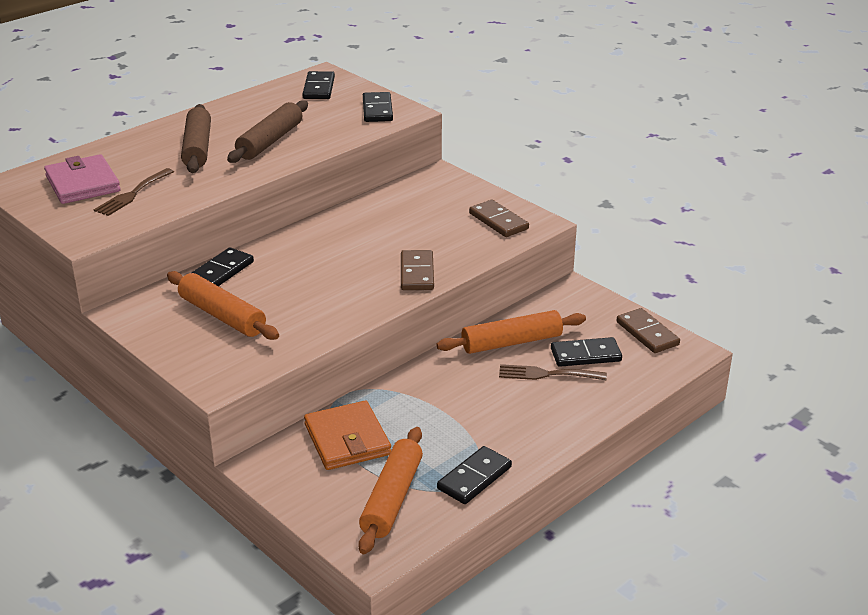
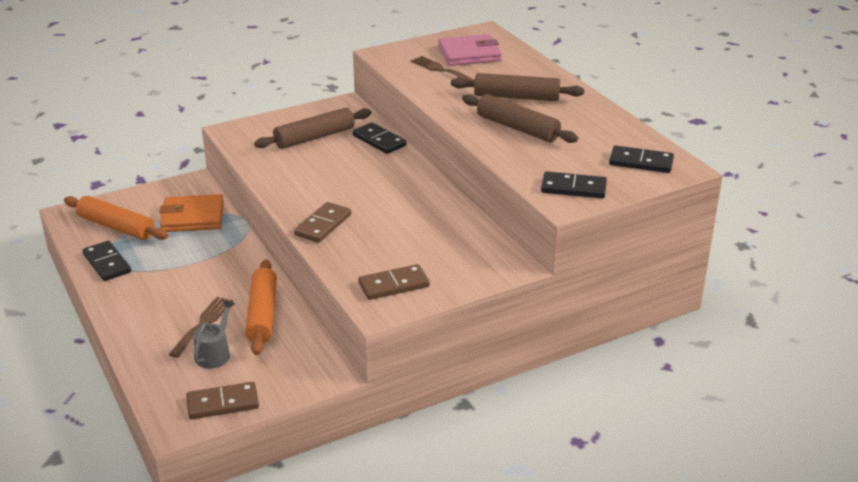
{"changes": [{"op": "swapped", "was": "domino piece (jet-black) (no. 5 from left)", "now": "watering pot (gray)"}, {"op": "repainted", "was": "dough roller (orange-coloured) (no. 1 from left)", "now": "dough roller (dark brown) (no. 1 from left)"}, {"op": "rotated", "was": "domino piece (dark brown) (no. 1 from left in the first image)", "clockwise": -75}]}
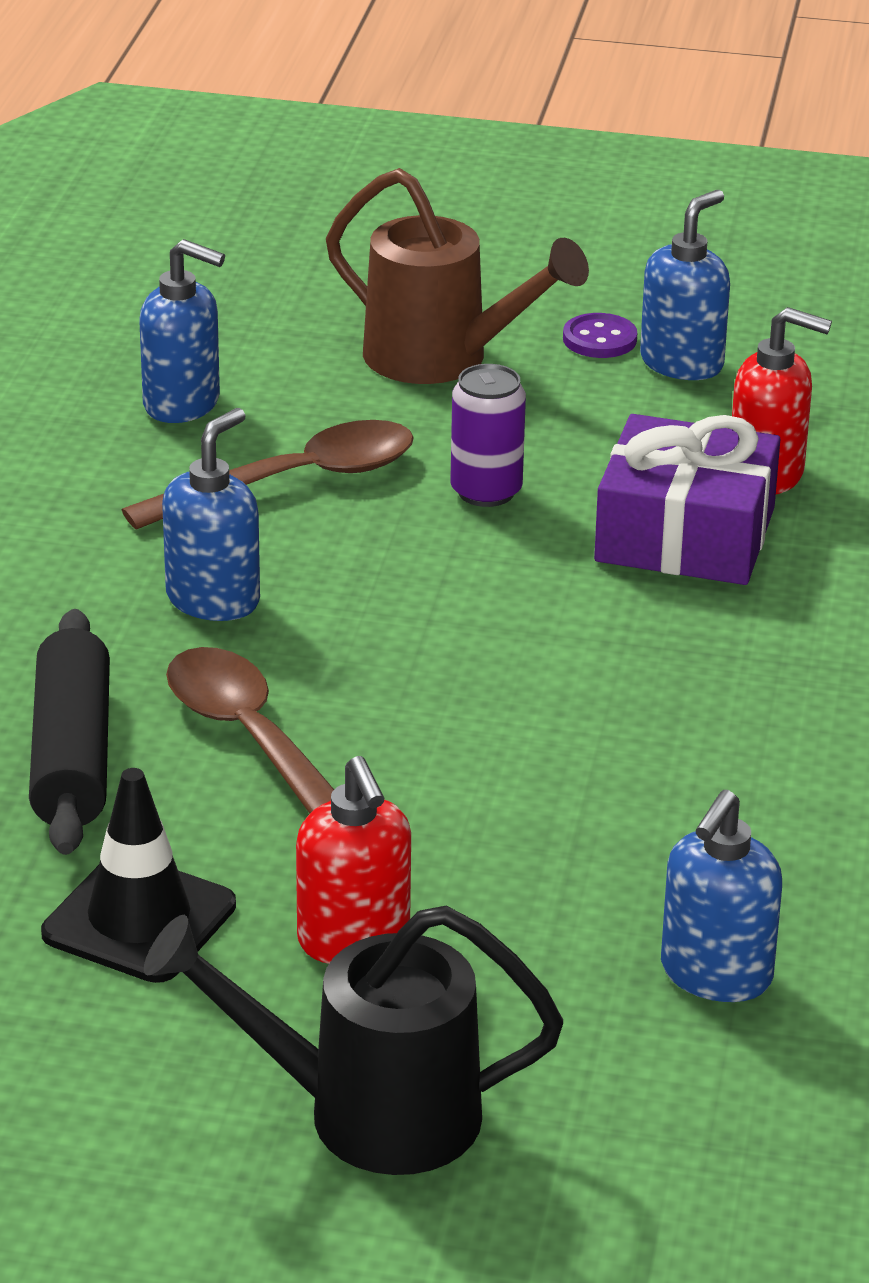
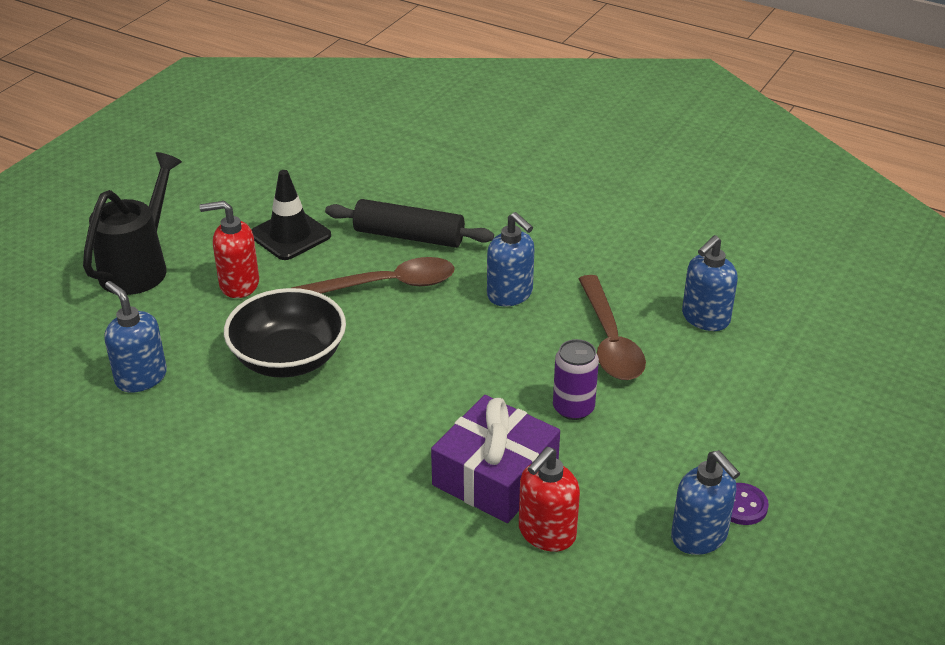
{"changes": [{"op": "new", "now": "bowl (jet-black)"}, {"op": "gone", "was": "watering pot (dark brown)"}]}
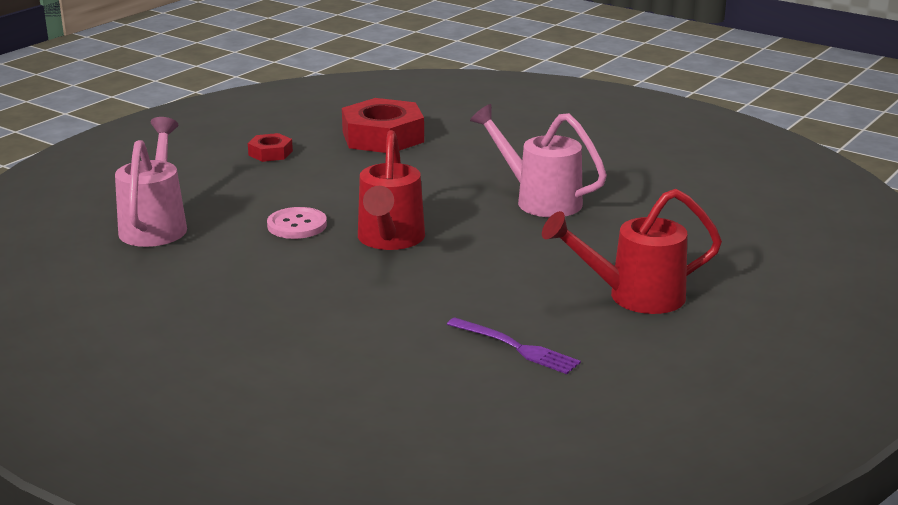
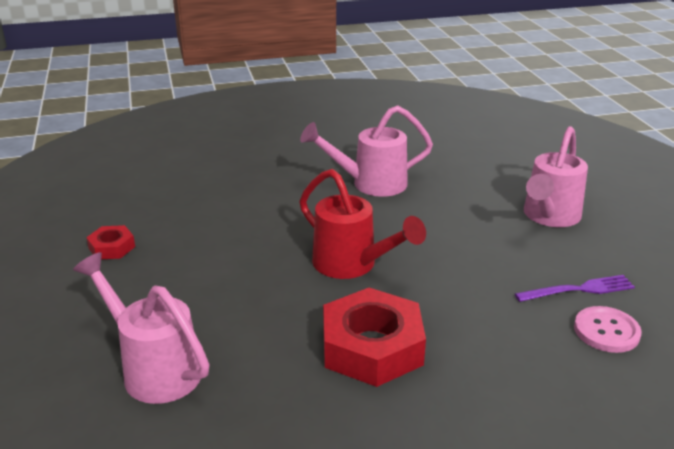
{"changes": [{"op": "shifted", "was": "hexagon nut (scarlet) (no. 2 from left)"}, {"op": "repainted", "was": "watering pot (scarlet) (no. 2 from left)", "now": "watering pot (rose-pink) (no. 3 from left)"}, {"op": "shifted", "was": "shirt button (rose-pink)"}]}
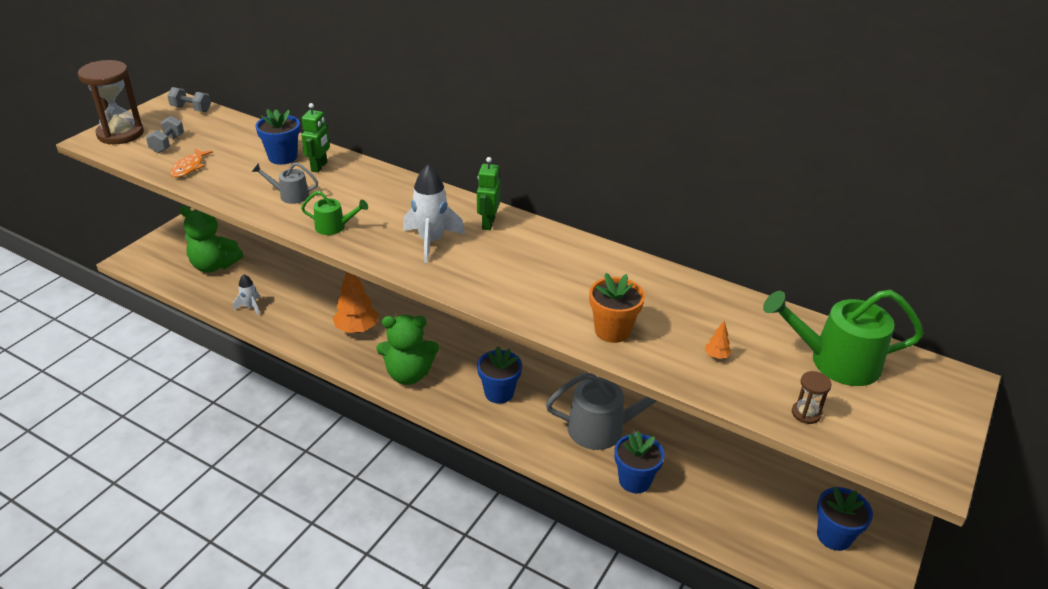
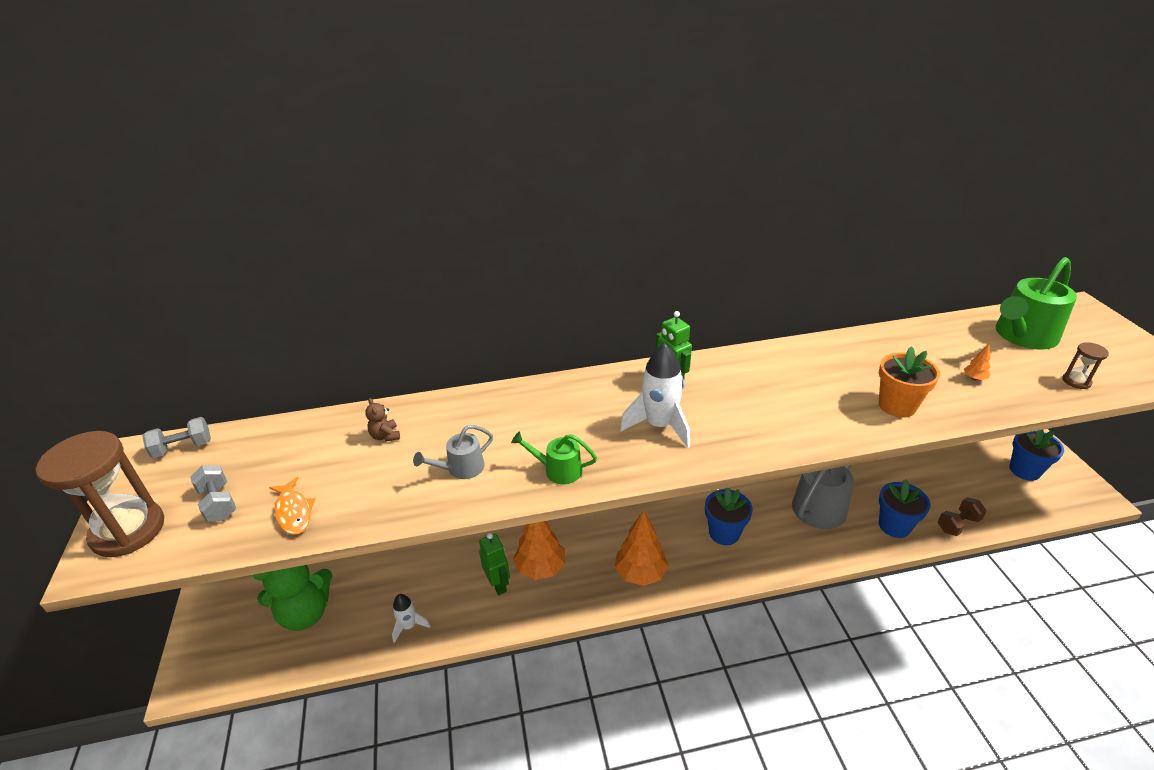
{"changes": [{"op": "swapped", "was": "potted plant (royal blue) (no. 1 from left)", "now": "teddy bear (dark brown)"}, {"op": "shifted", "was": "robot (leaf-green) (no. 1 from left)"}, {"op": "rotated", "was": "watering pot (leaf-green) (no. 1 from left)", "clockwise": -135}, {"op": "swapped", "was": "teddy bear (leaf-green) (no. 2 from left)", "now": "toy tree (orange-coloured) (no. 2 from left)"}, {"op": "new", "now": "free weight (dark brown)"}]}
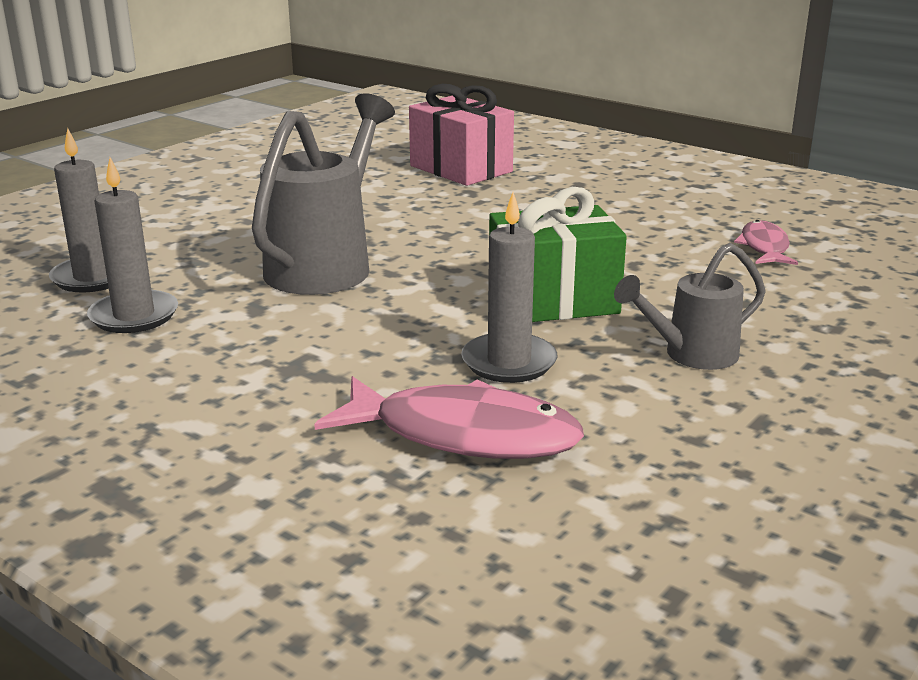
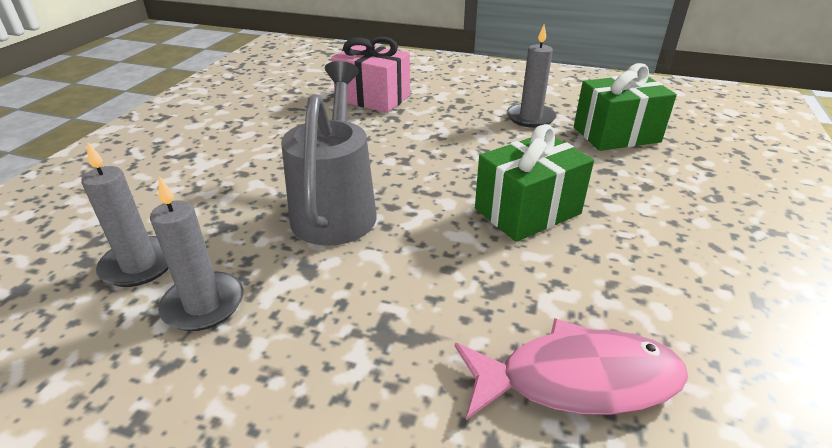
{"changes": [{"op": "shifted", "was": "wax candle (gray) (no. 3 from left)"}, {"op": "swapped", "was": "fish (rose-pink) (no. 2 from left)", "now": "present (leaf-green) (no. 2 from left)"}, {"op": "gone", "was": "watering pot (gray) (no. 2 from left)"}]}
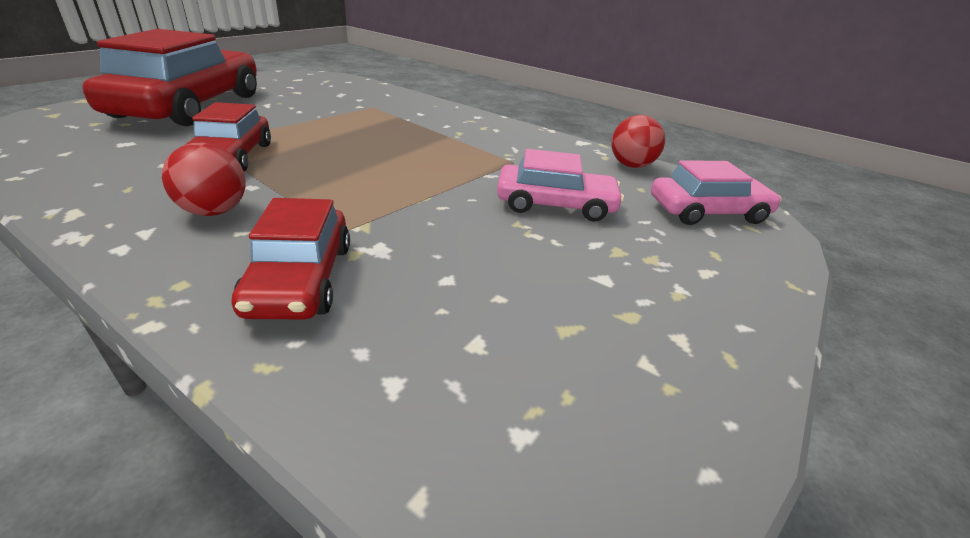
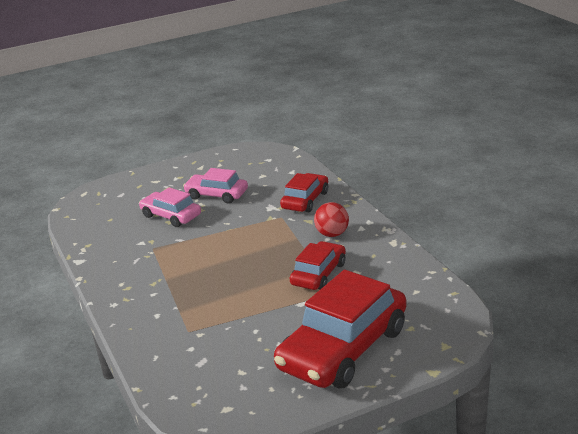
{"changes": [{"op": "shifted", "was": "toy car (rose-pink) (no. 2 from left)"}, {"op": "gone", "was": "play ball (scarlet) (no. 2 from left)"}]}
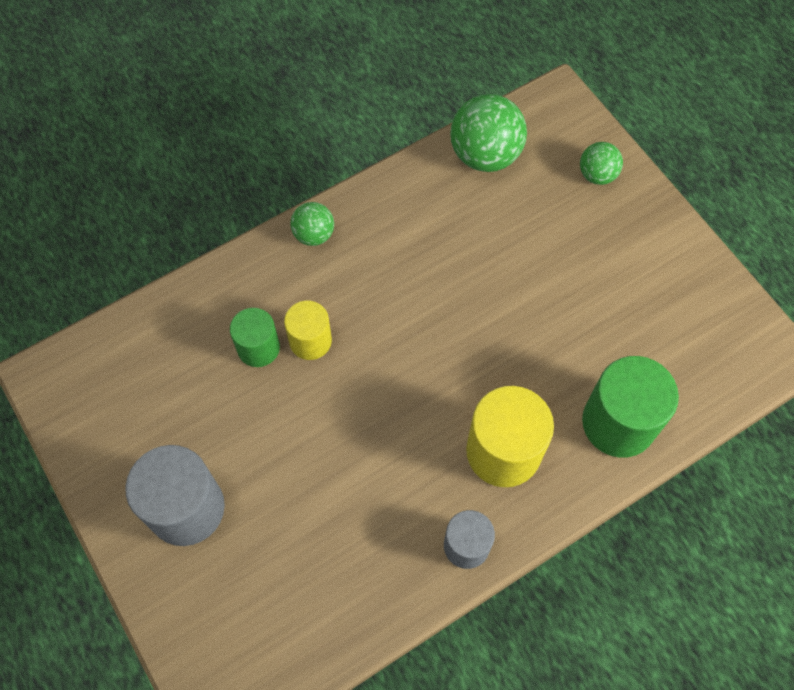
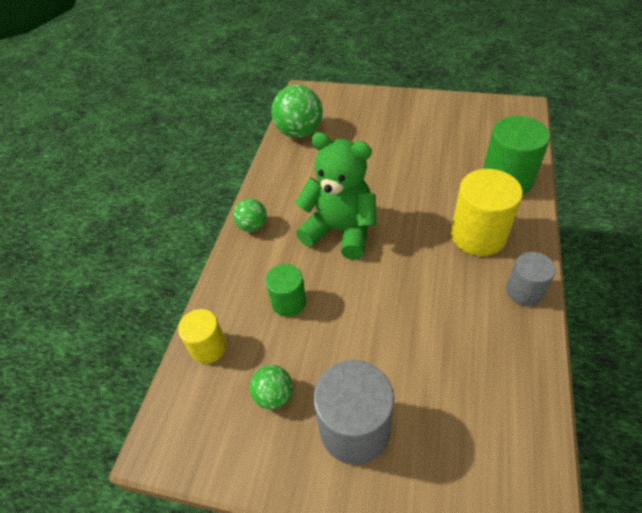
{"changes": [{"op": "shifted", "was": "cylinder shape (golden) (no. 1 from left)"}, {"op": "shifted", "was": "play ball (leaf-green) (no. 3 from left in the first image)", "now": "play ball (leaf-green) (no. 2 from left)"}, {"op": "new", "now": "teddy bear (leaf-green)"}]}
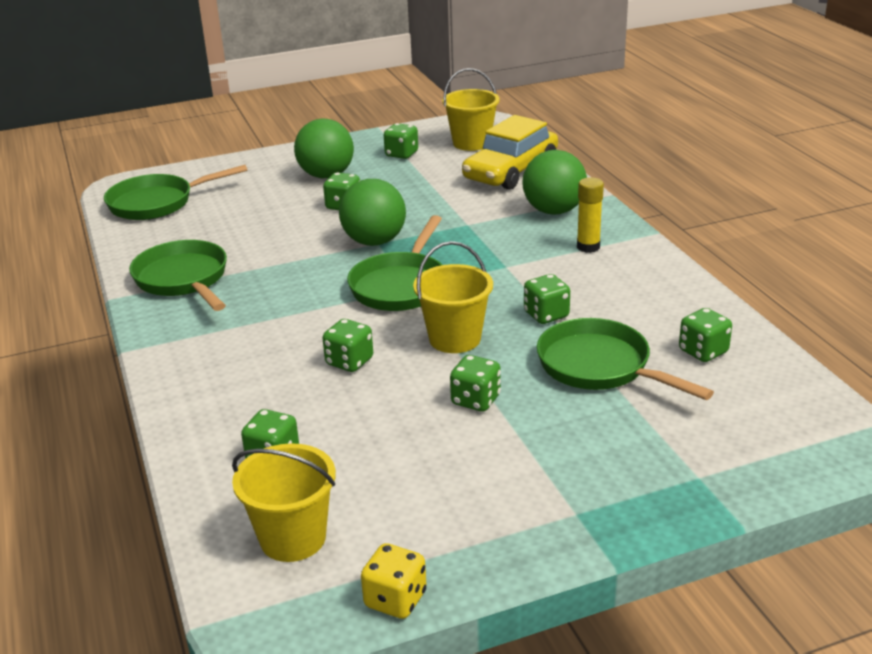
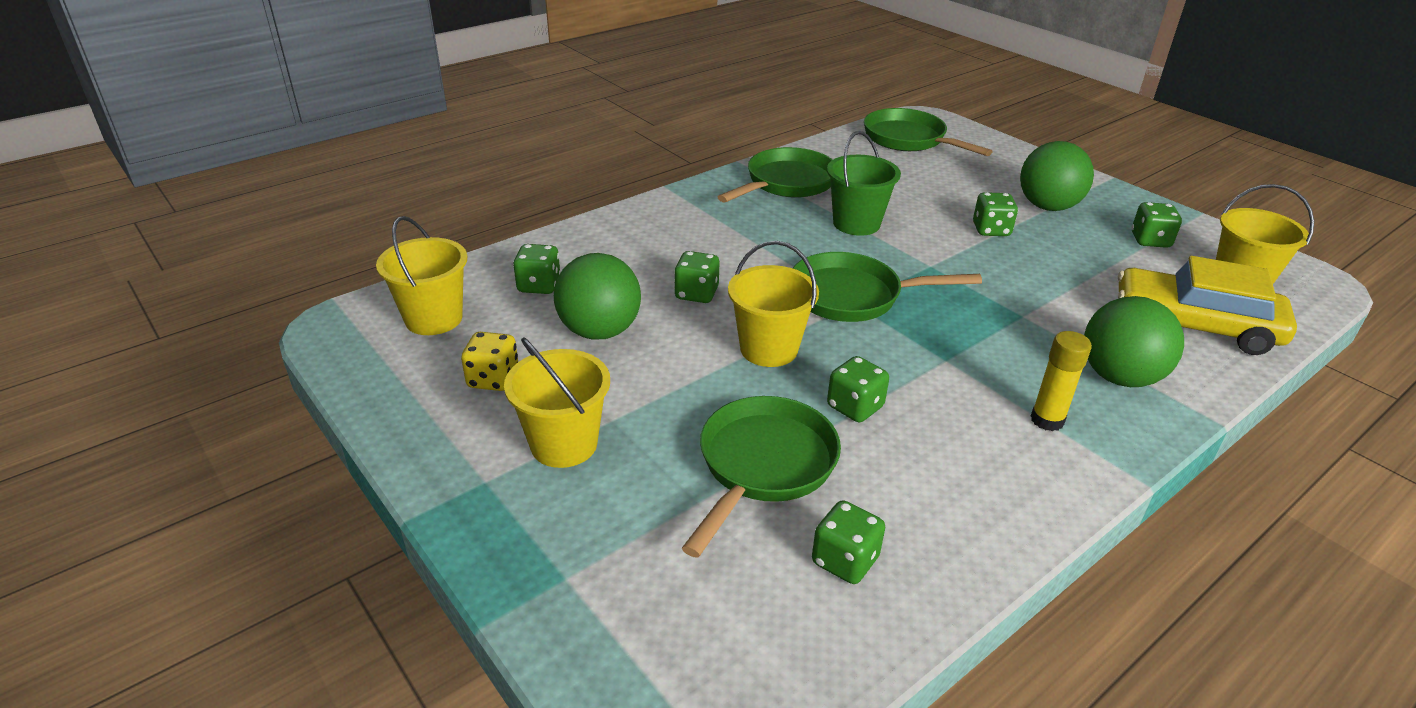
{"changes": [{"op": "shifted", "was": "game die (golden)"}, {"op": "new", "now": "bucket (golden) (no. 2 from left)"}, {"op": "shifted", "was": "play ball (leaf-green) (no. 2 from left in the first image)", "now": "play ball (leaf-green) (no. 1 from left)"}, {"op": "new", "now": "bucket (leaf-green)"}, {"op": "gone", "was": "game die (leaf-green) (no. 5 from left)"}]}
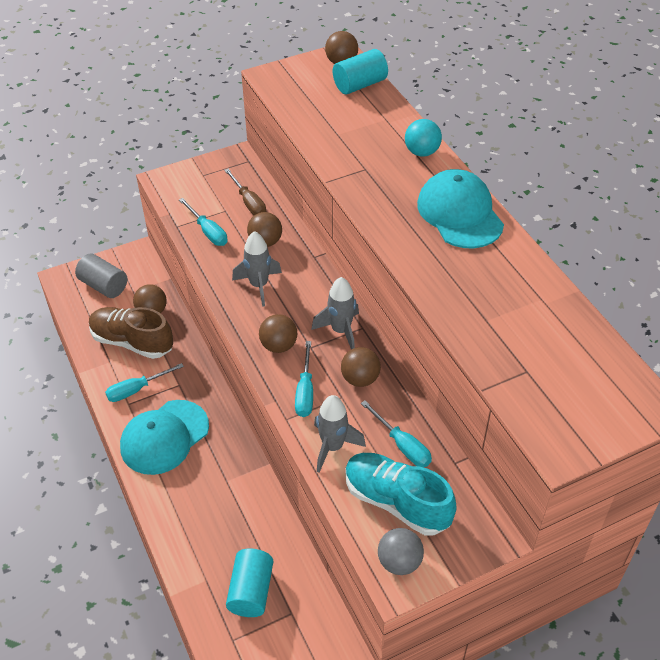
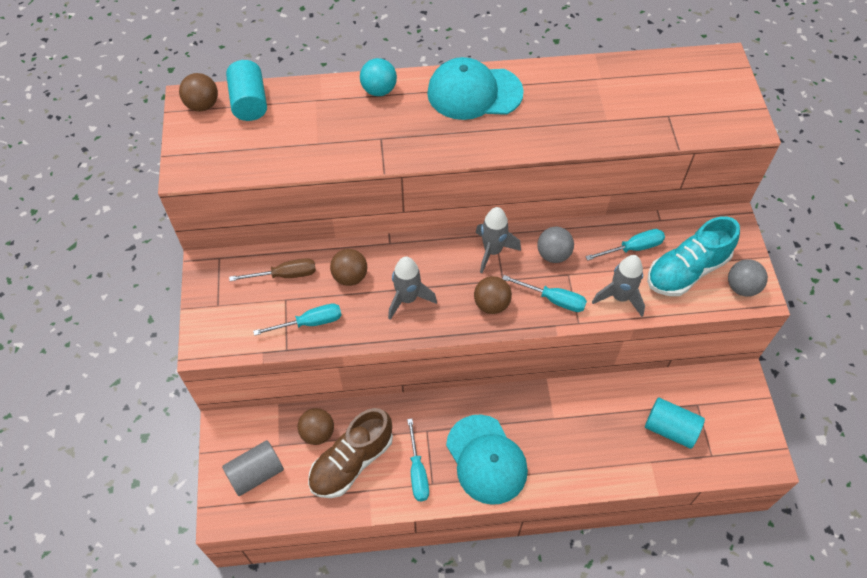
{"changes": [{"op": "repainted", "was": "play ball (dark brown) (no. 5 from left)", "now": "play ball (gray) (no. 1 from left)"}]}
